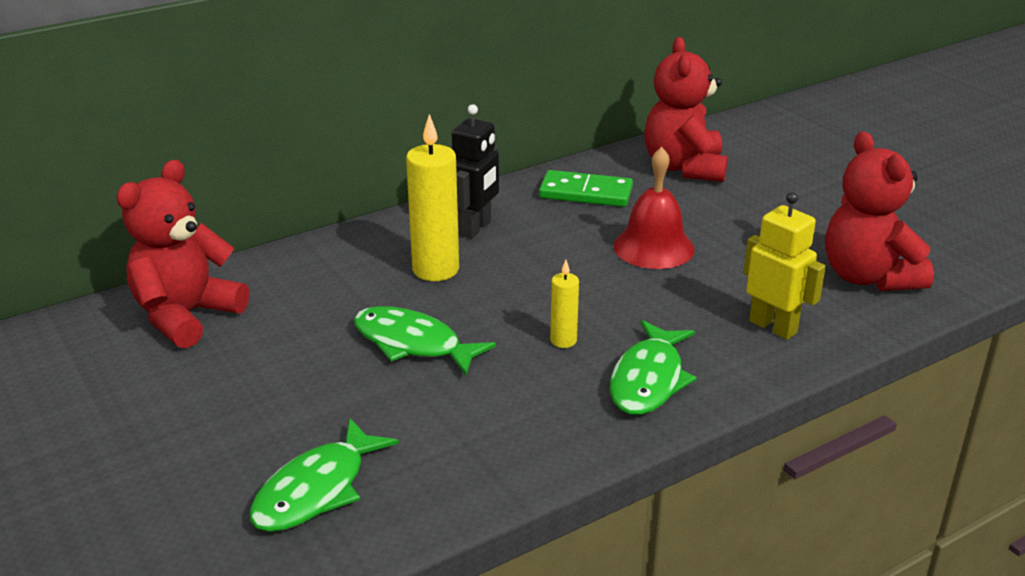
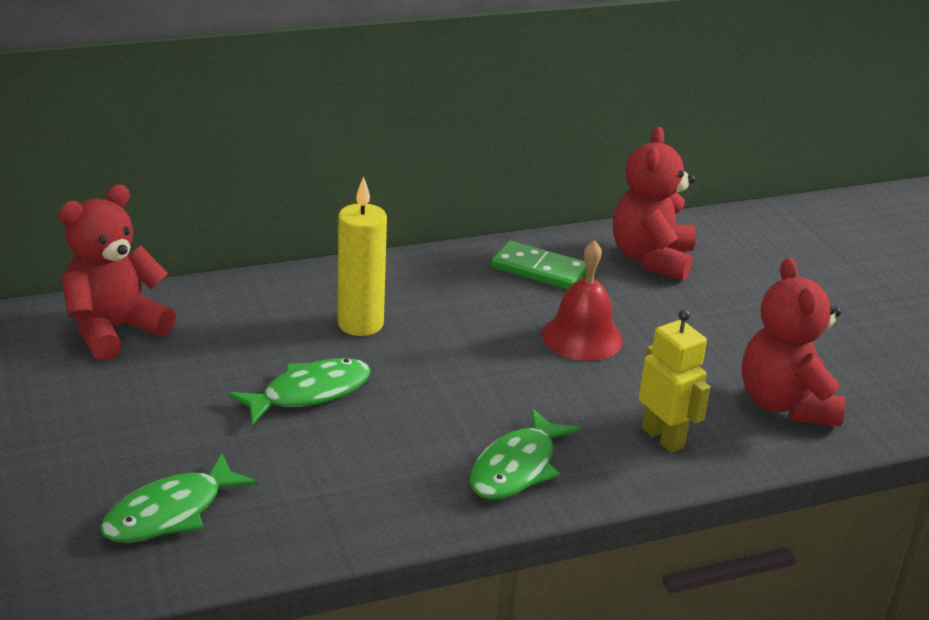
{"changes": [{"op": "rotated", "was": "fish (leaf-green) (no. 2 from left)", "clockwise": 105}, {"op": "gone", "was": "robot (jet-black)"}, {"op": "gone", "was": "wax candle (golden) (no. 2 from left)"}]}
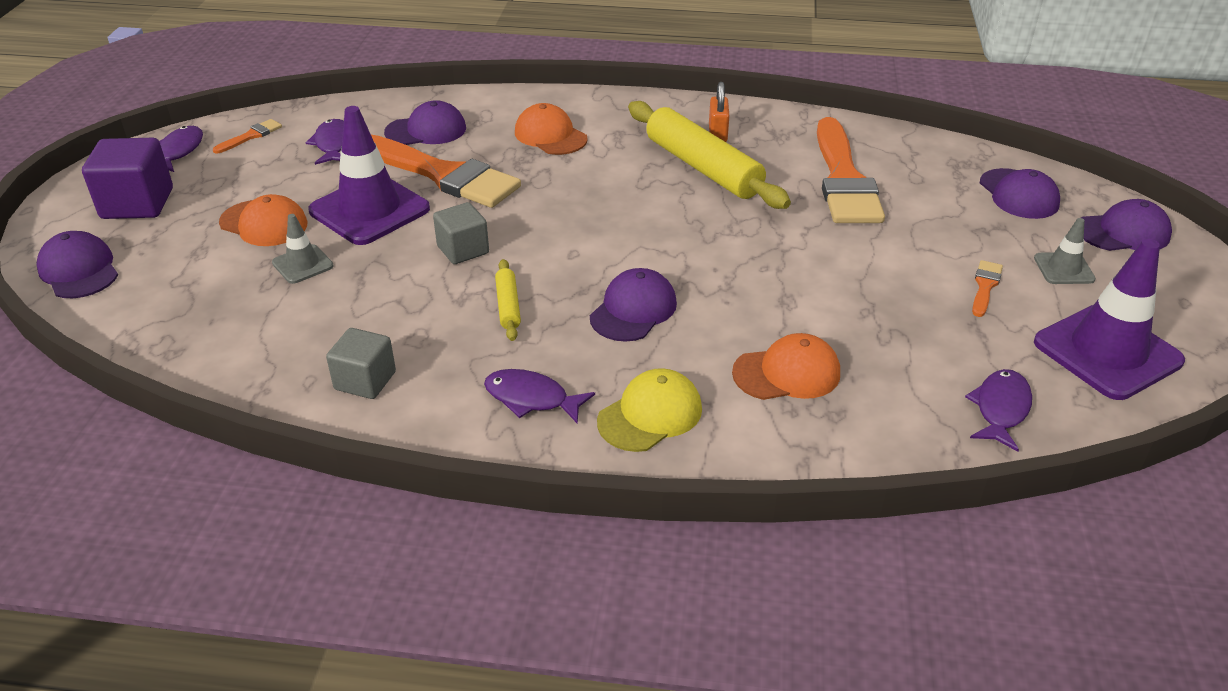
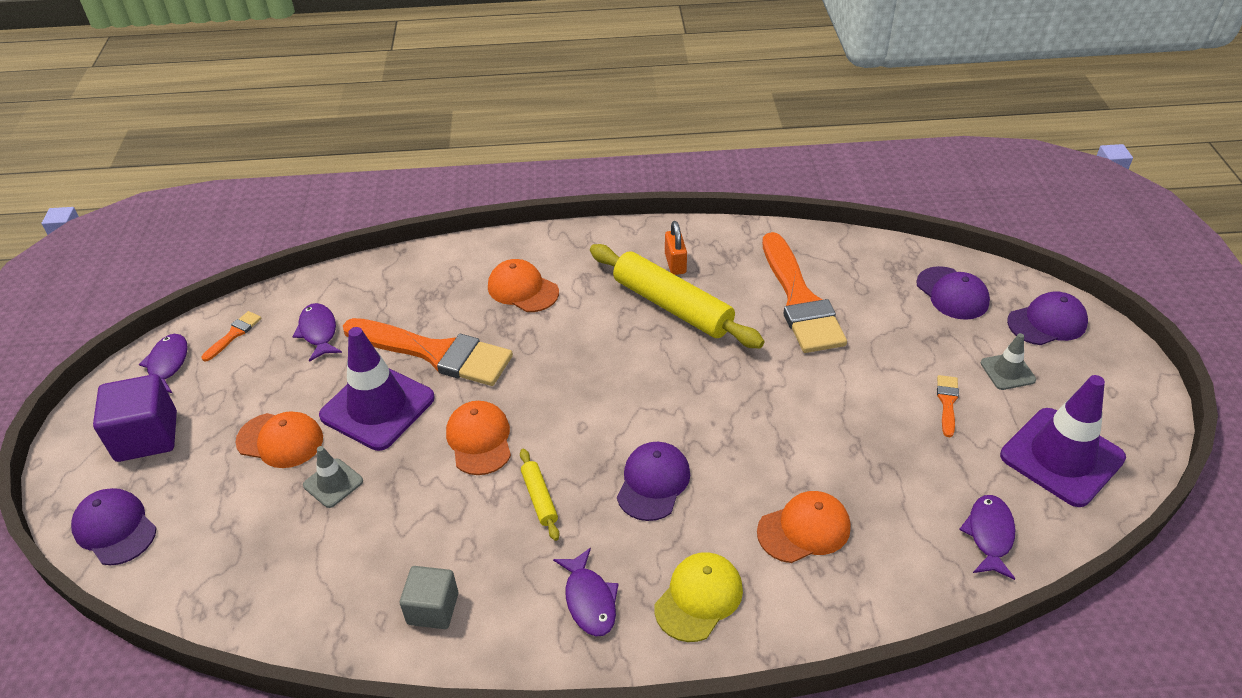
{"changes": [{"op": "swapped", "was": "cube (gray) (no. 2 from left)", "now": "baseball cap (orange-coloured) (no. 2 from left)"}, {"op": "rotated", "was": "fish (violet) (no. 3 from left)", "clockwise": -120}, {"op": "gone", "was": "baseball cap (violet) (no. 2 from left)"}]}
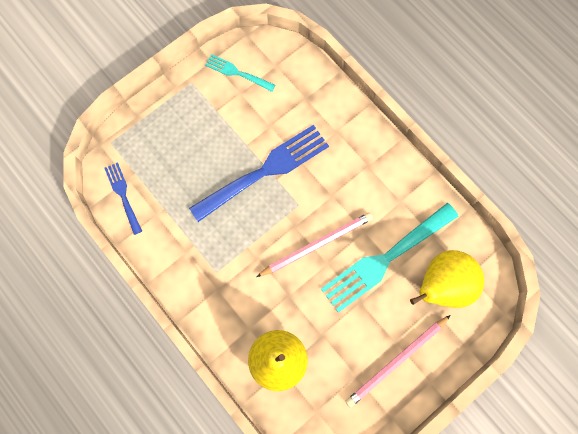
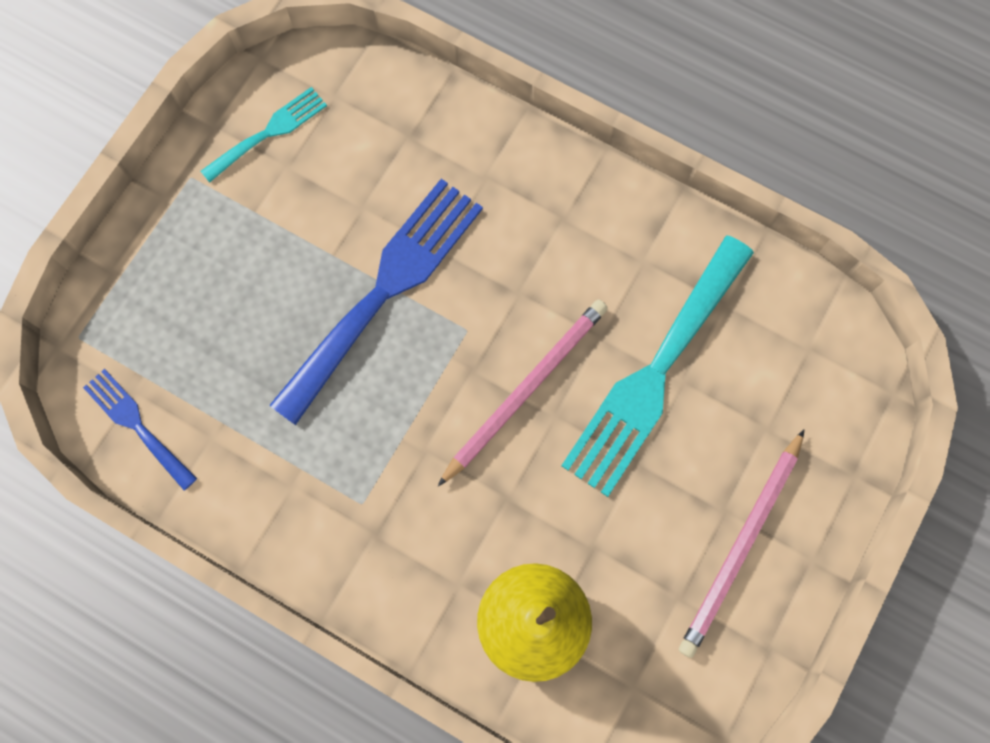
{"changes": [{"op": "rotated", "was": "table fork (turquoise) (no. 1 from left)", "clockwise": 135}, {"op": "gone", "was": "pear (golden) (no. 2 from left)"}]}
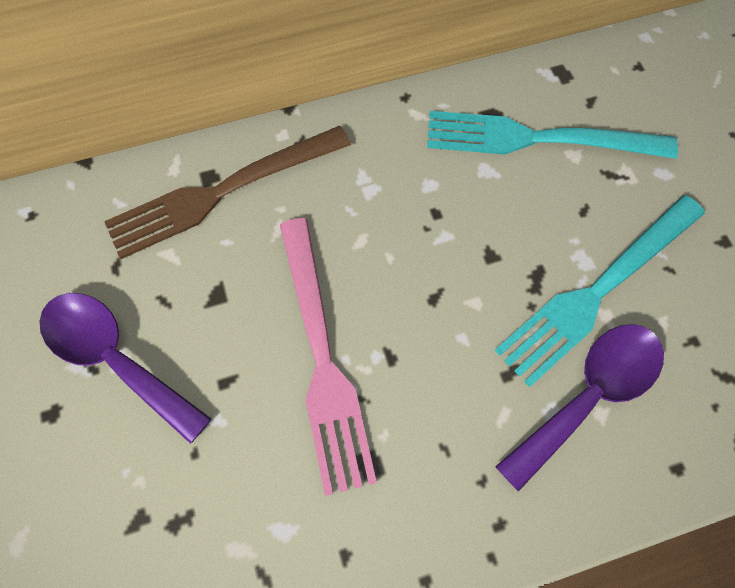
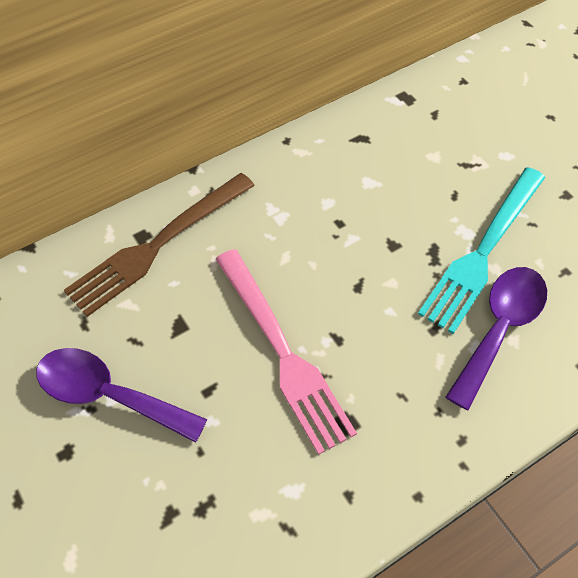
{"changes": [{"op": "gone", "was": "table fork (turquoise) (no. 1 from left)"}]}
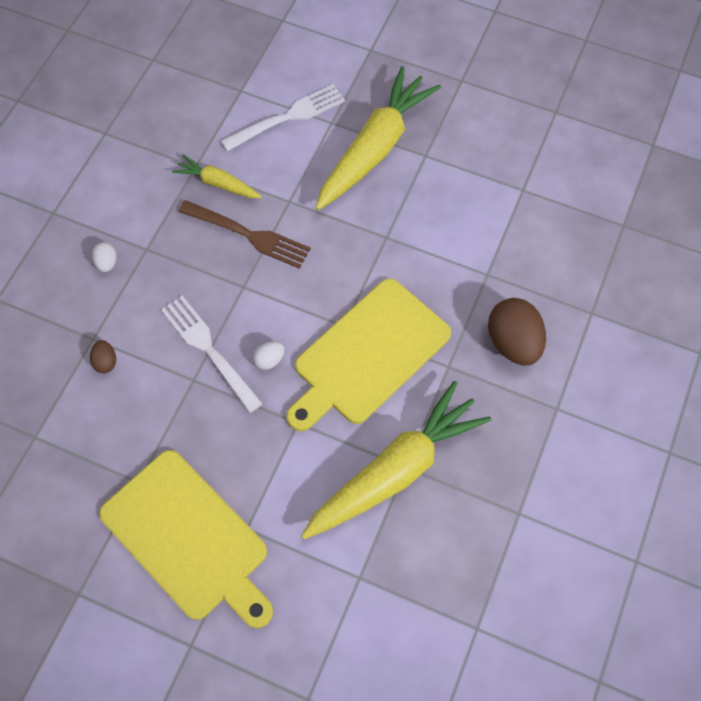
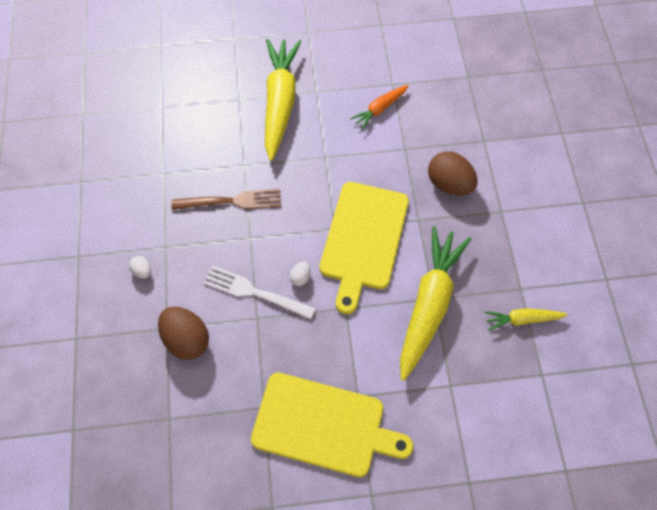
{"changes": [{"op": "scaled", "was": "egg shape (dark brown) (no. 1 from left)", "ratio": 2.13}, {"op": "new", "now": "root vegetable (orange-coloured)"}, {"op": "shifted", "was": "root vegetable (golden) (no. 1 from left in the first image)", "now": "root vegetable (golden) (no. 3 from left)"}, {"op": "gone", "was": "table fork (snow-white) (no. 2 from left)"}]}
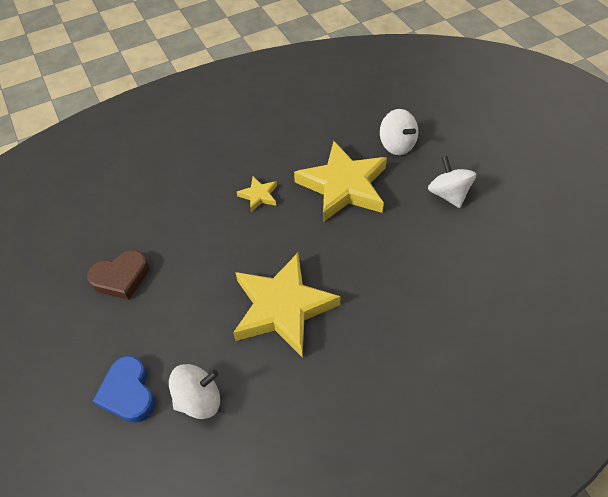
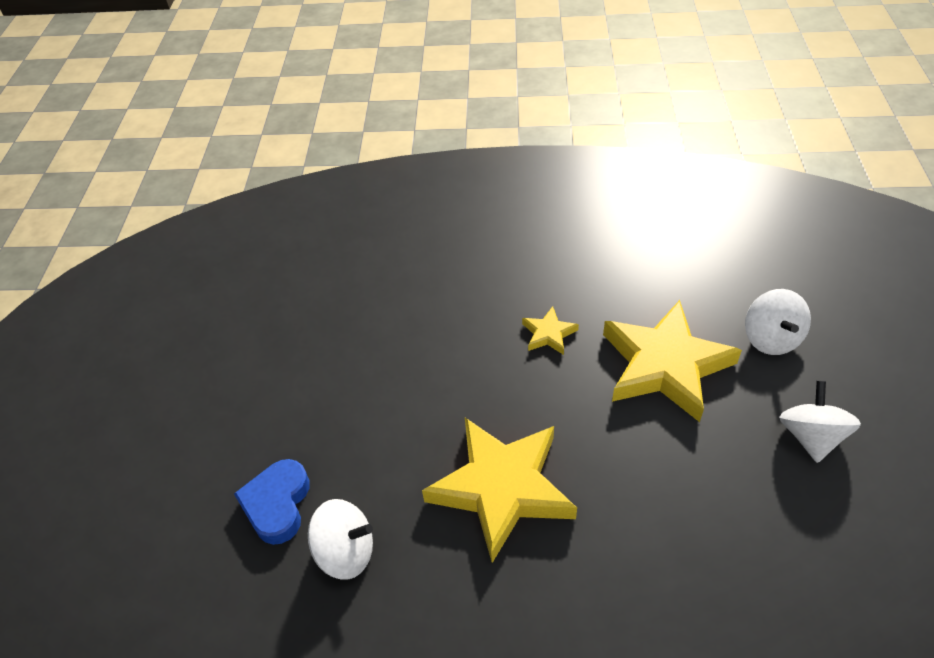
{"changes": [{"op": "gone", "was": "heart (dark brown)"}]}
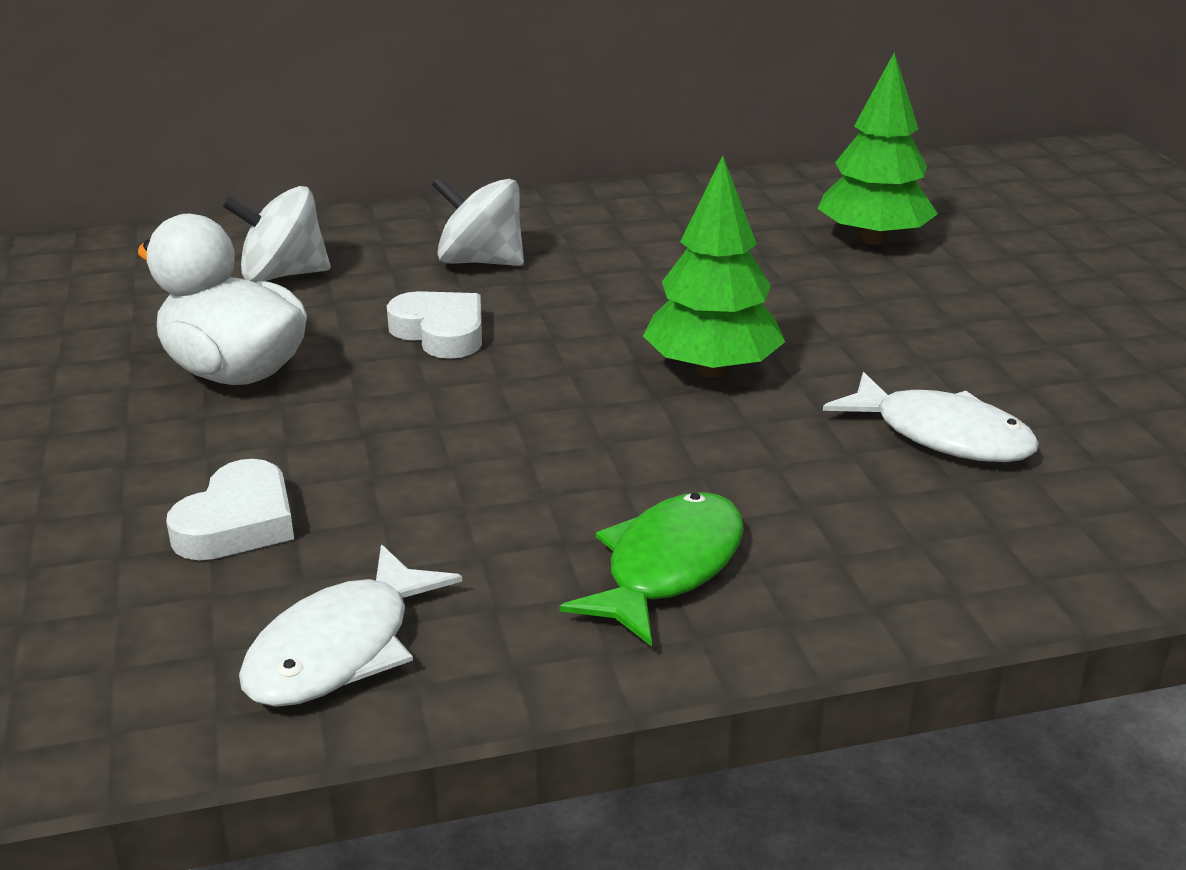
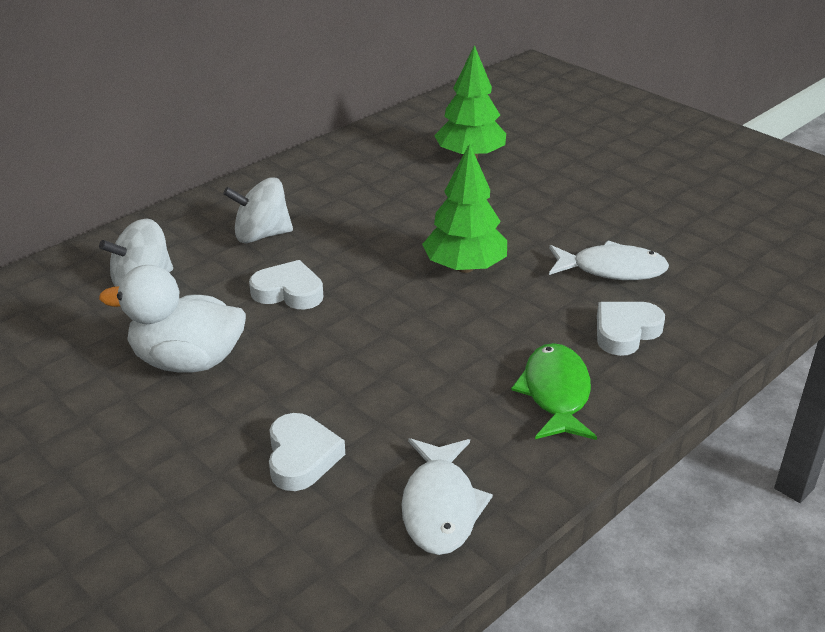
{"changes": [{"op": "new", "now": "heart (snow-white) (no. 3 from left)"}]}
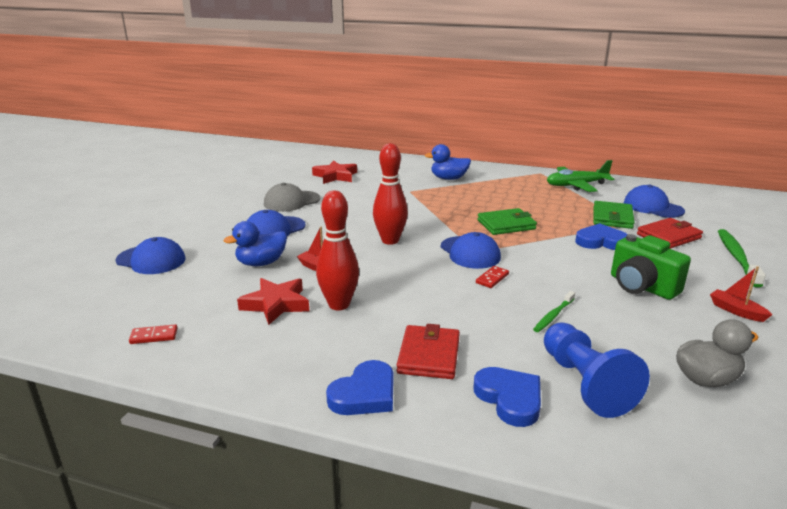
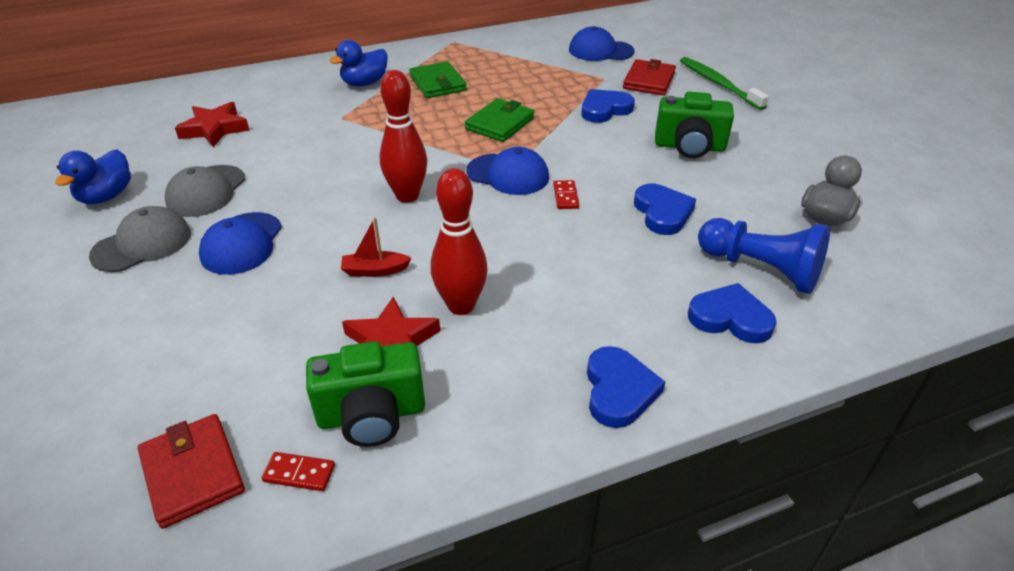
{"changes": [{"op": "shifted", "was": "rubber duck (royal blue) (no. 1 from left)"}, {"op": "new", "now": "baseball cap (gray) (no. 1 from left)"}, {"op": "shifted", "was": "wallet (scarlet) (no. 1 from left)"}, {"op": "rotated", "was": "domino piece (scarlet) (no. 1 from left)", "clockwise": 60}, {"op": "new", "now": "camera (leaf-green) (no. 1 from left)"}, {"op": "shifted", "was": "wallet (leaf-green) (no. 2 from left in the first image)", "now": "wallet (leaf-green) (no. 1 from left)"}, {"op": "swapped", "was": "dental brush (leaf-green) (no. 1 from left)", "now": "heart (royal blue) (no. 3 from left)"}, {"op": "gone", "was": "baseball cap (royal blue) (no. 1 from left)"}, {"op": "gone", "was": "plane (leaf-green)"}, {"op": "gone", "was": "toy boat (scarlet) (no. 2 from left)"}]}
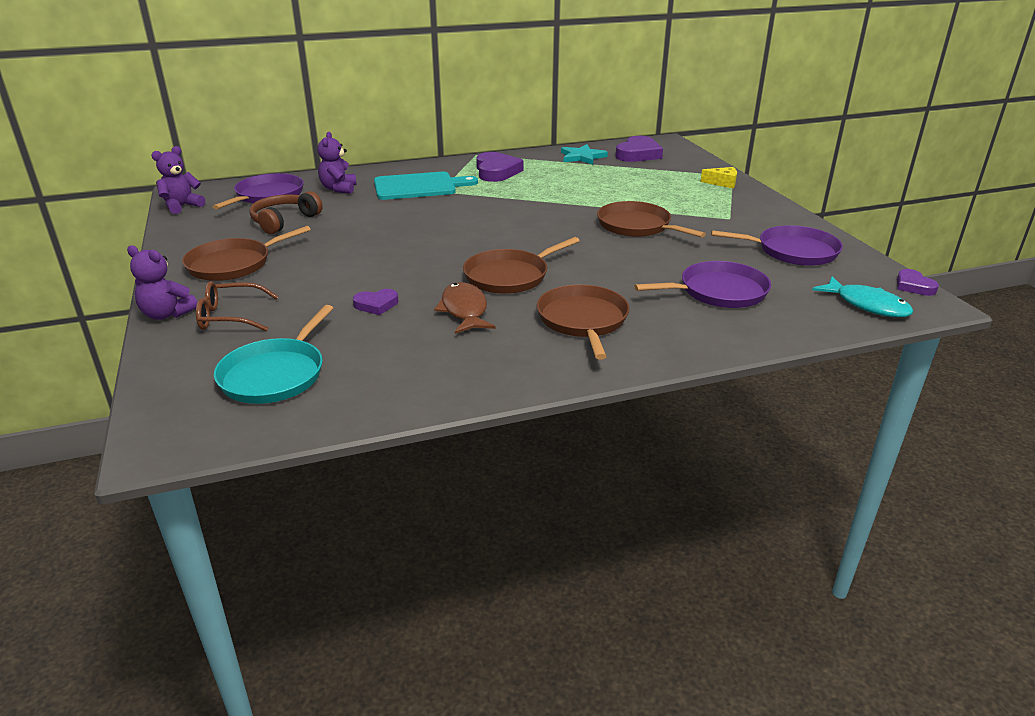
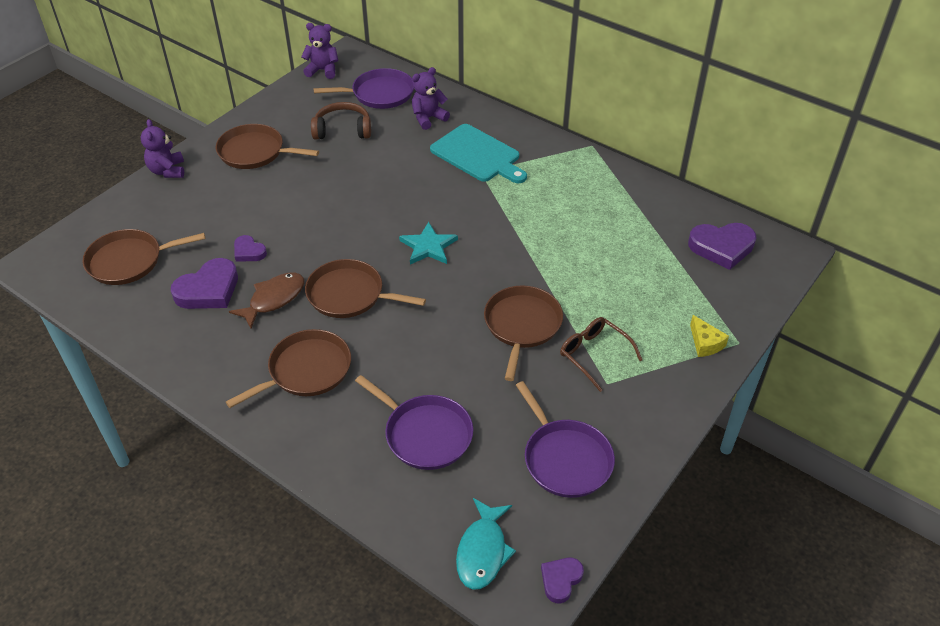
{"changes": [{"op": "repainted", "was": "skillet (turquoise)", "now": "skillet (dark brown) (no. 1 from left)"}, {"op": "shifted", "was": "heart (violet) (no. 2 from left in the first image)", "now": "heart (violet) (no. 1 from left)"}, {"op": "shifted", "was": "five-pointed star (turquoise)"}, {"op": "shifted", "was": "glasses (dark brown)"}]}
